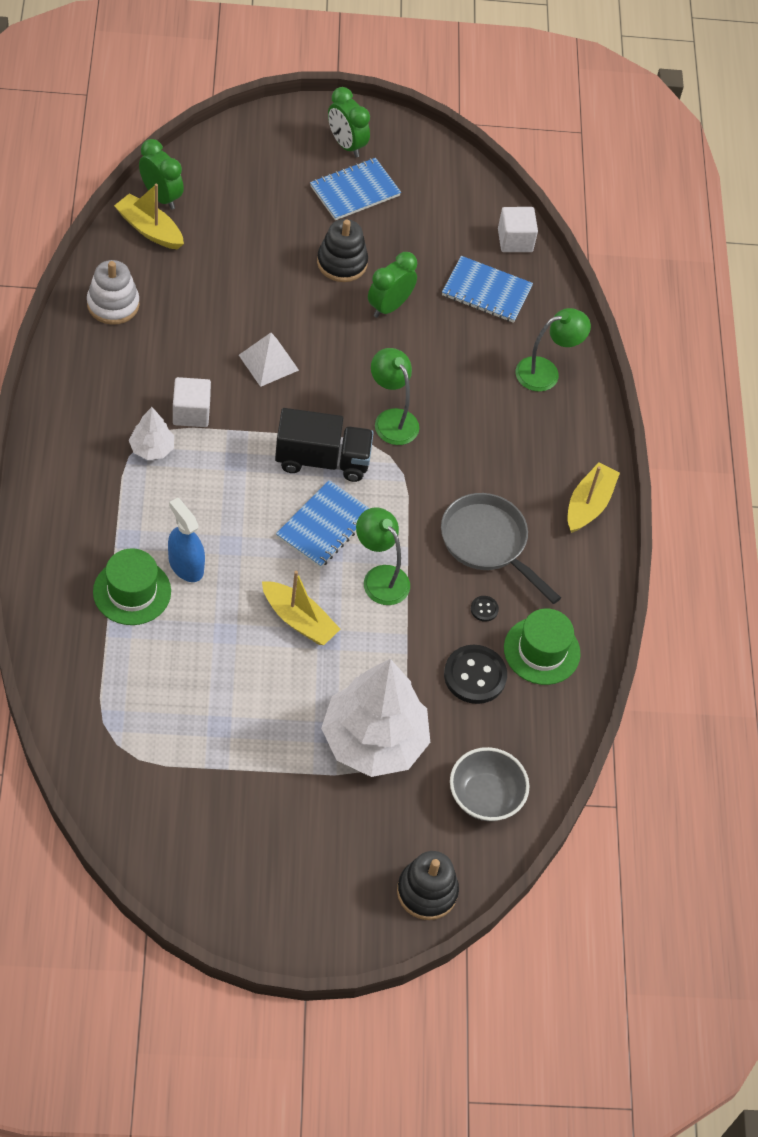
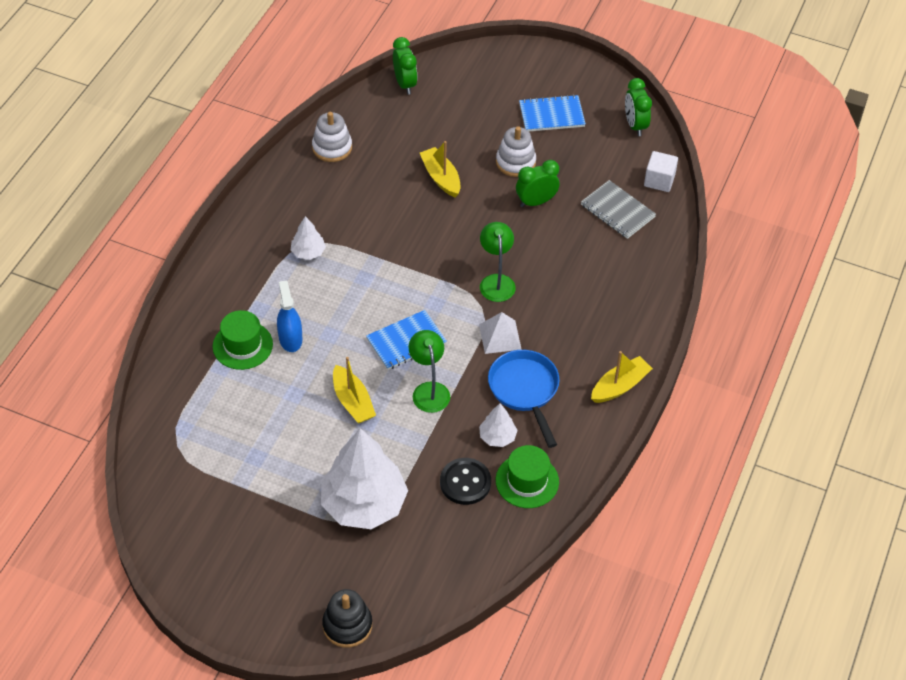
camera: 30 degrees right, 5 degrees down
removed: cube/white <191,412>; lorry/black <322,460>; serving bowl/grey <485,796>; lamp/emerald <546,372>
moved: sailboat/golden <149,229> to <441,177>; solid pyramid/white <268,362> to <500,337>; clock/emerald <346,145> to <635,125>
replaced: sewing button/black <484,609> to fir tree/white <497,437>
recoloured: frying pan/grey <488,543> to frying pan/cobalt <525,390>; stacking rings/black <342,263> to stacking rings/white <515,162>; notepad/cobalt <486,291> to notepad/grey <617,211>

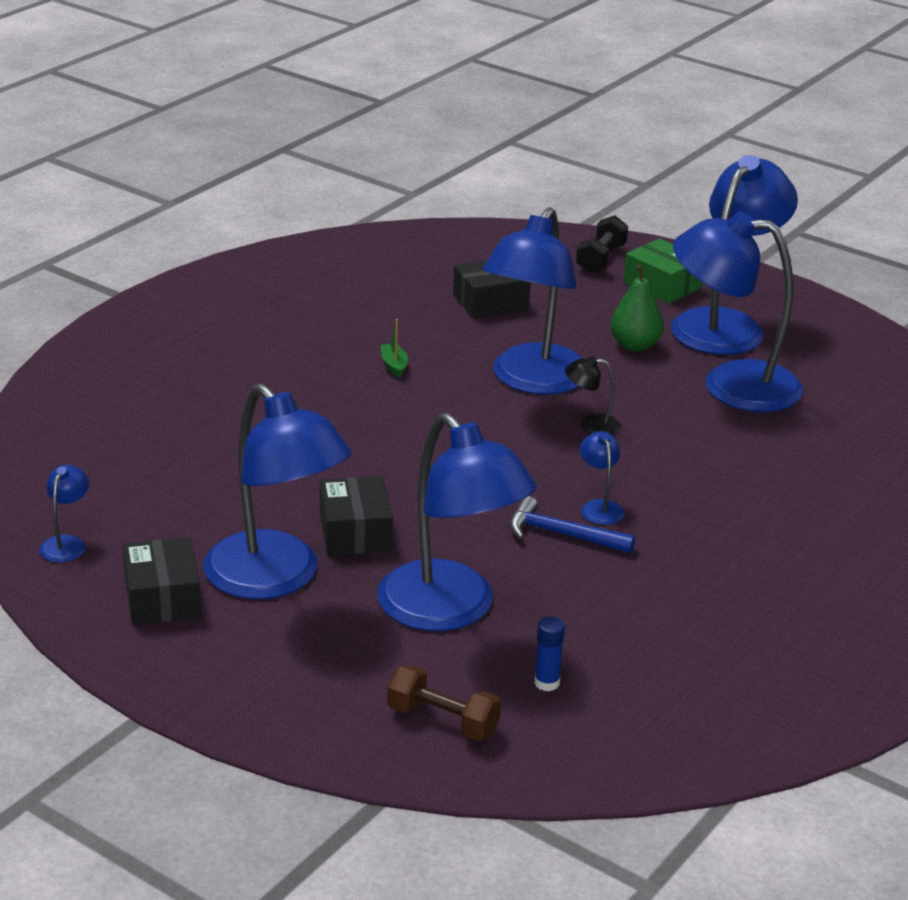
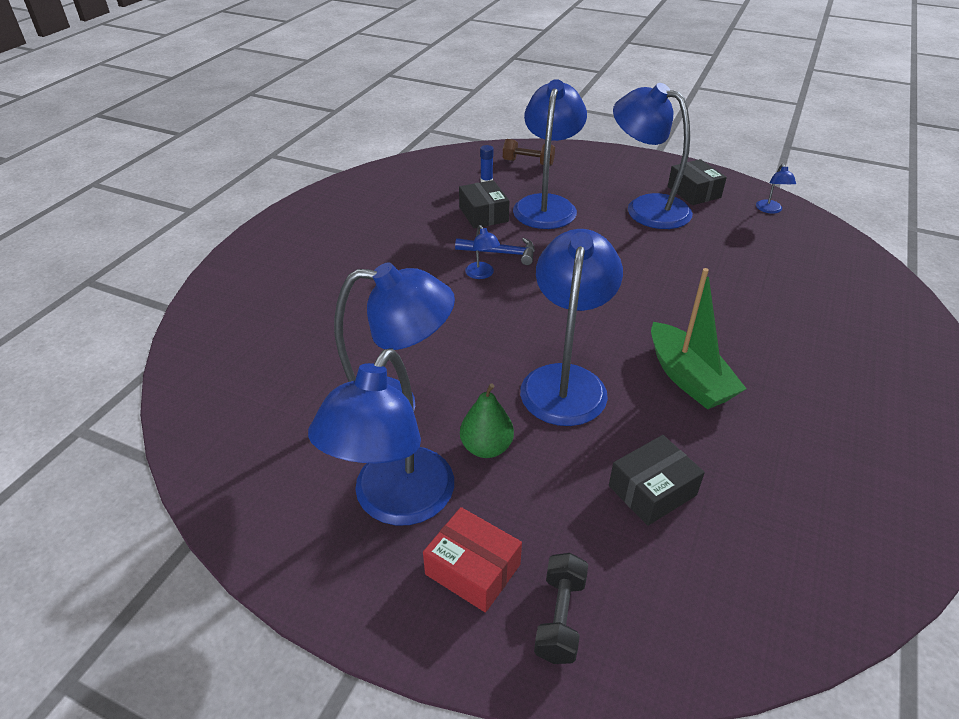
camera: 170 degrees right, 10 degrees up
removed: lamp/black <591,425>
moved: package/black <355,532> to <483,214>
recoloured: package/emerald <662,285> to package/scarlet <473,569>
turned: lamp/cobalt <450,610> = <546,205> 60 degrees clockwise
resized: sailboat/emerald <394,365> = <688,378> x2.50

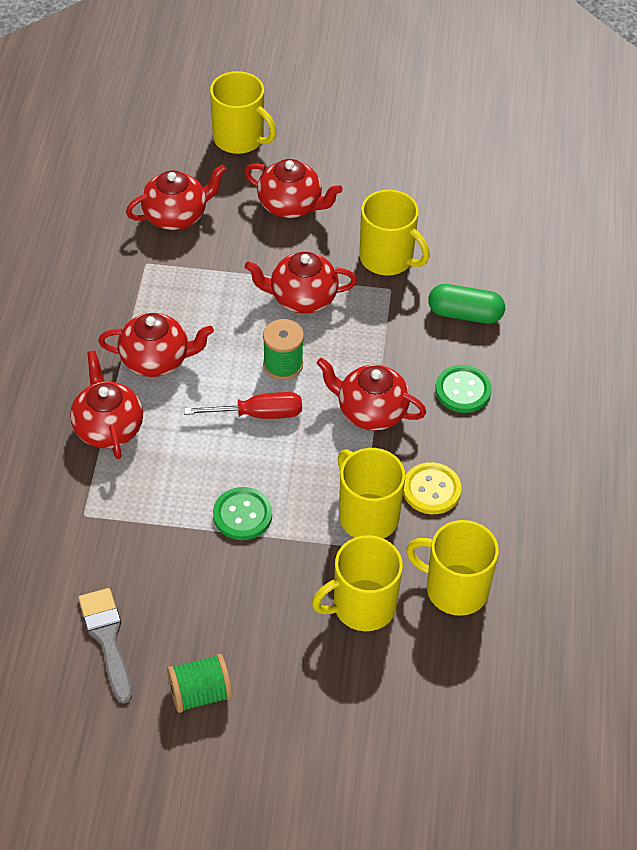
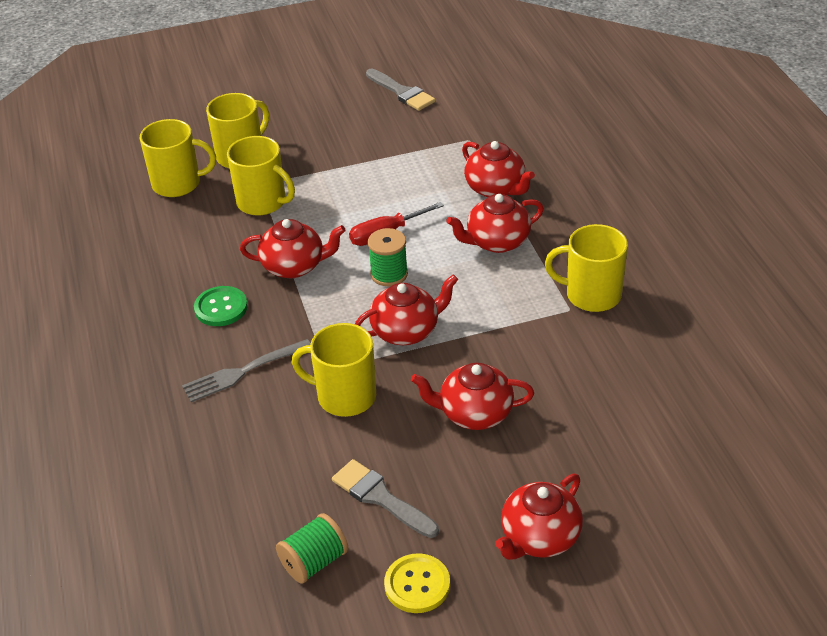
camera: 160 degrees right, 10 degrees down
removed: sewing button/emerald <242,515>
added: paintbrush/grey <380,497>
moved: spool/emerald <200,693> to <314,562>; sewing button/golden <431,490> to <417,585>; china teapot/scarlet <176,216> to <539,538>; mug/golden <239,139> to <591,295>
replaced: capsule/emerald <465,314> to dinner fork/grey <244,371>

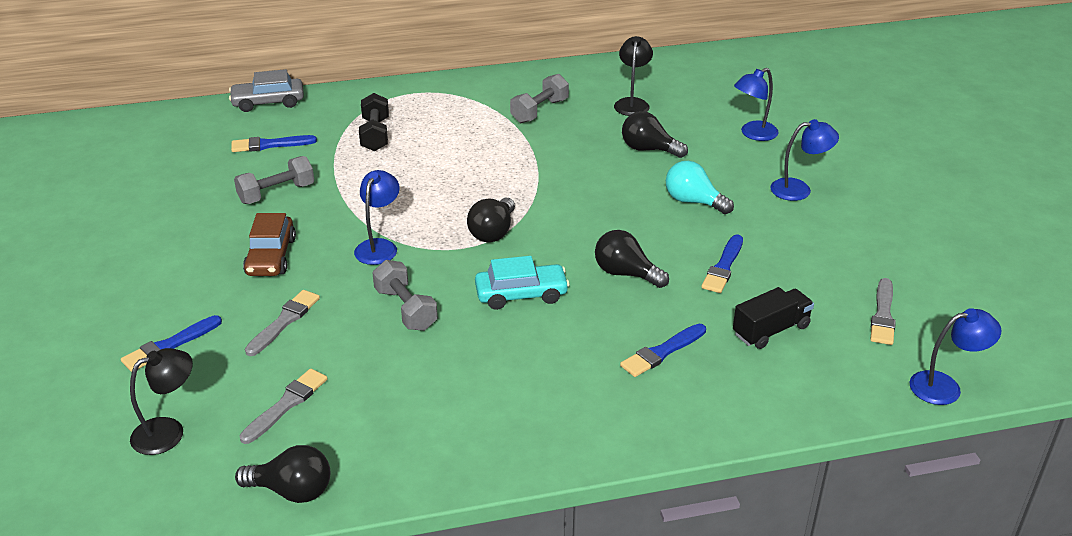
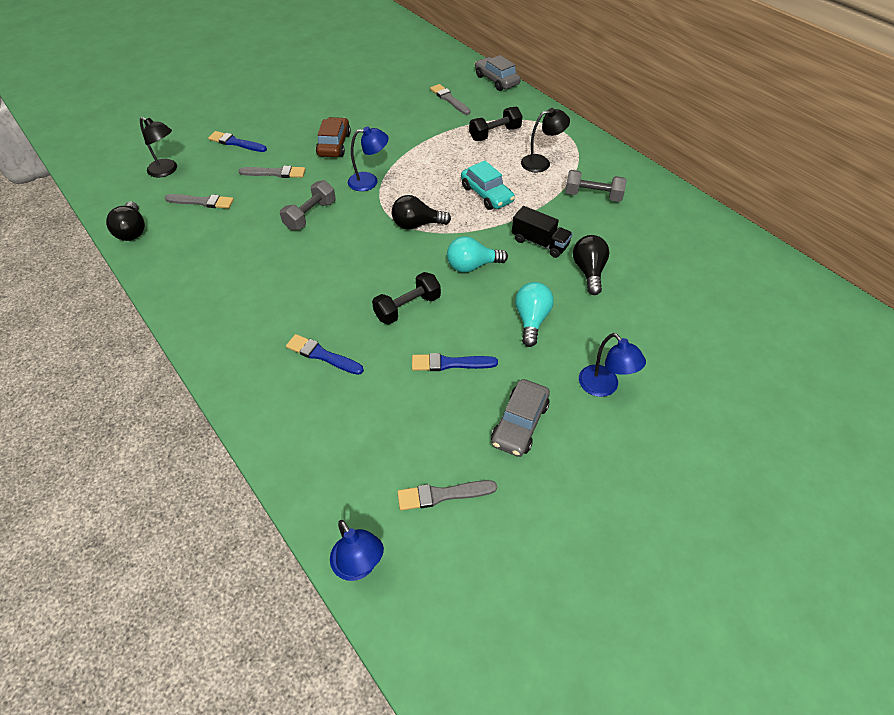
camera: 65 degrees right, 15 degrees up
removed: free weight/grey <276,193>; lamp/cobalt <753,134>
added: light bulb/aqua <472,266>; car/grey <520,423>
moved: car/aqua <521,294> to <486,194>; lorry/black <771,330> to <540,243>; lamp/black <632,103> to <541,162>
replaced: light bulb/black <625,273> to free weight/black <407,307>
recoloured: paintbrush/cobalt <270,145> to paintbrush/grey <449,99>
turned: car/brown <271,256> = <334,144> 120 degrees clockwise

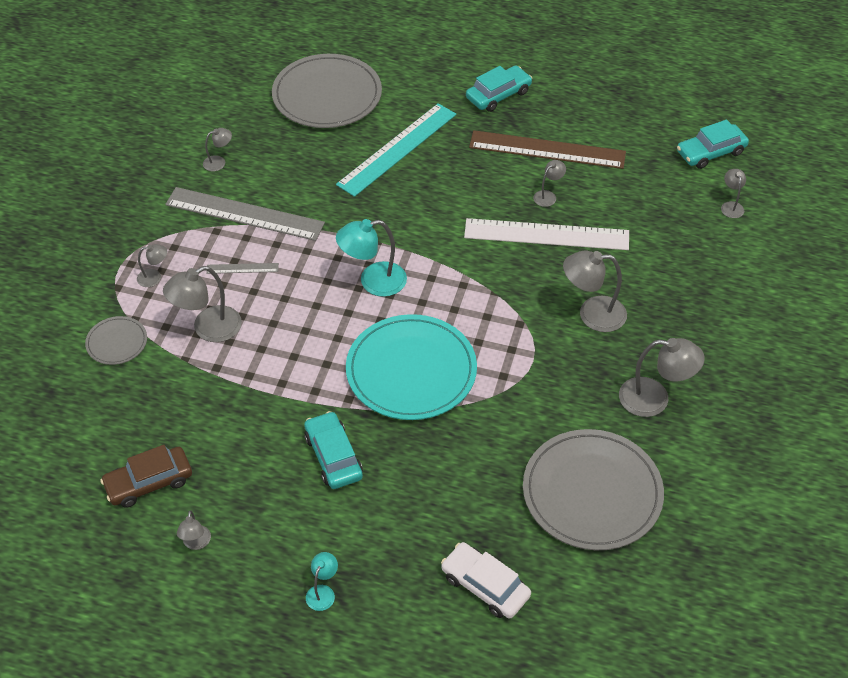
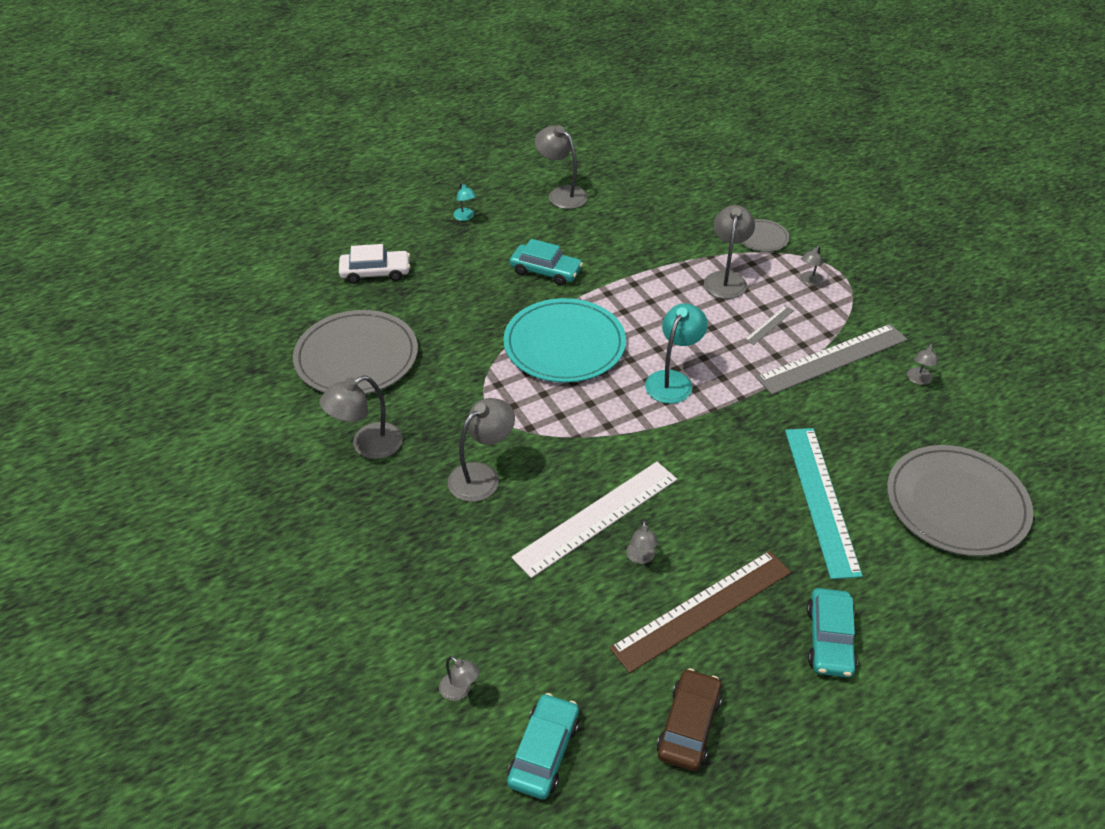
camera: 135 degrees right, 5 degrees down
moved: car/brown <149,482> to <689,726>
resized: lamp/grey <196,543> = <561,194> x1.90

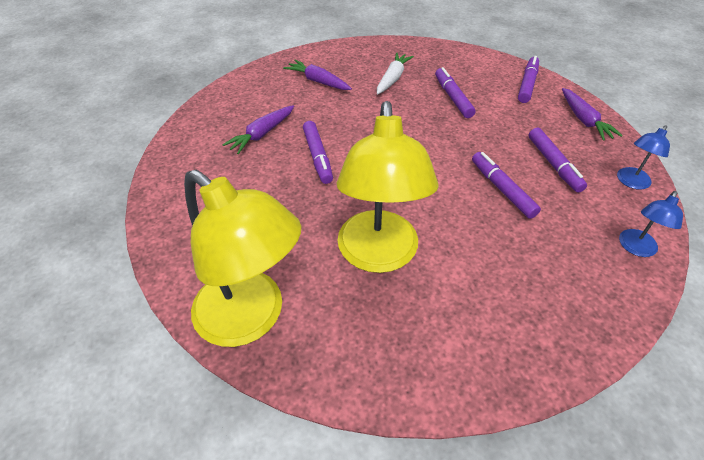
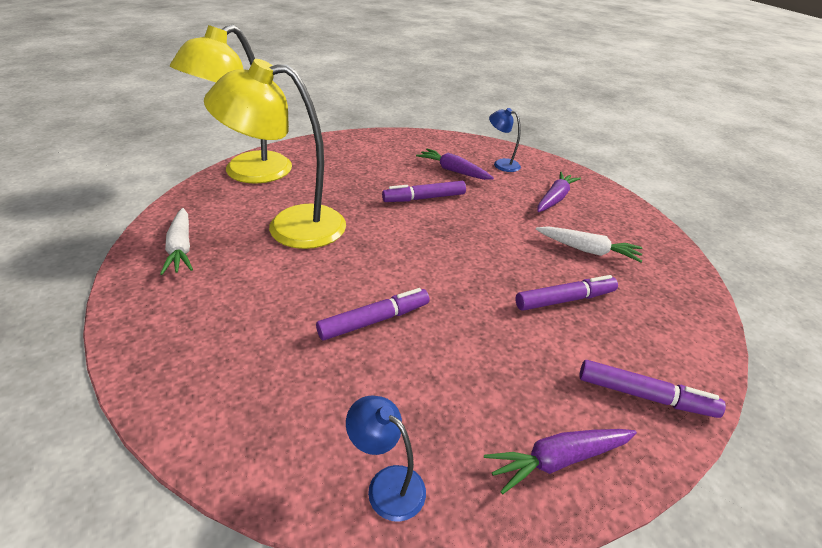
camera: 85 degrees right, 10 degrees down
removed: felt pen/purple <553,164>
added: carrot/white <181,248>
moved: lamp/cobalt <635,248> to <501,164>

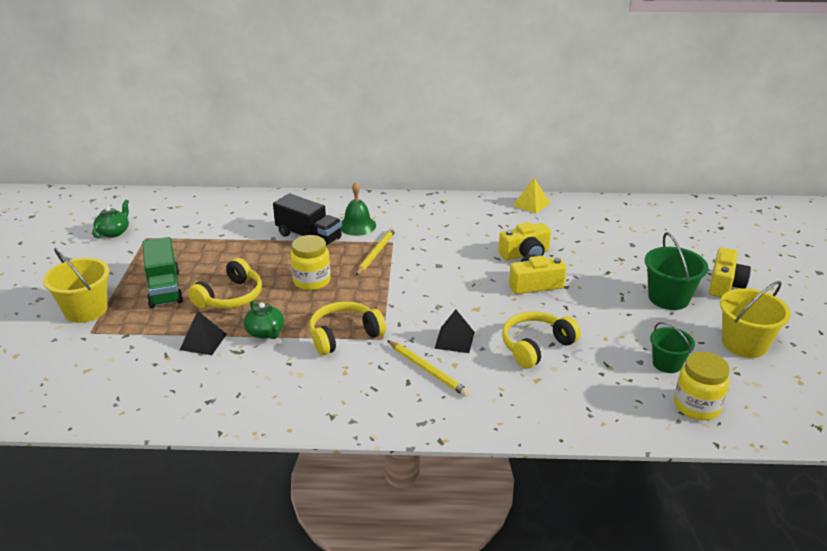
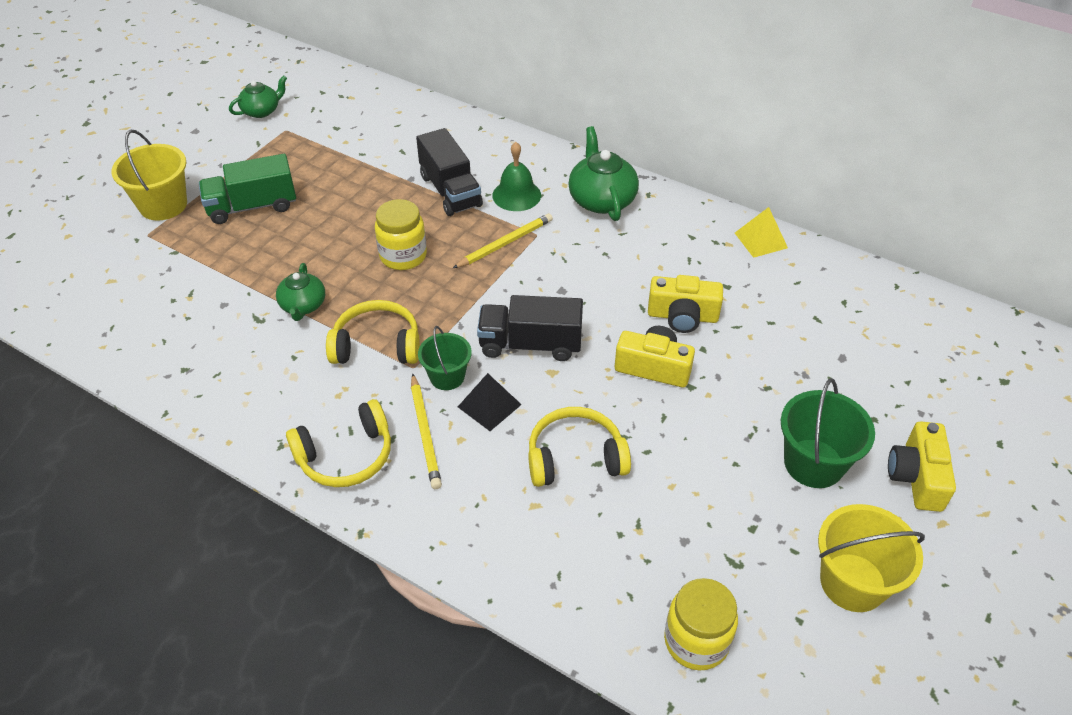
camera: 30 degrees right, 15 degrees up
removed: solid pyramid/black <203,341>
added: lorry/black <530,344>; china teapot/emerald <601,199>
moved: headset/golden <231,297> to <346,456>; bucket/emerald <667,364> to <447,376>
turned: lorry/emerald <164,289> = <252,206> 60 degrees clockwise; camera/golden <725,284> = <916,477> 135 degrees clockwise

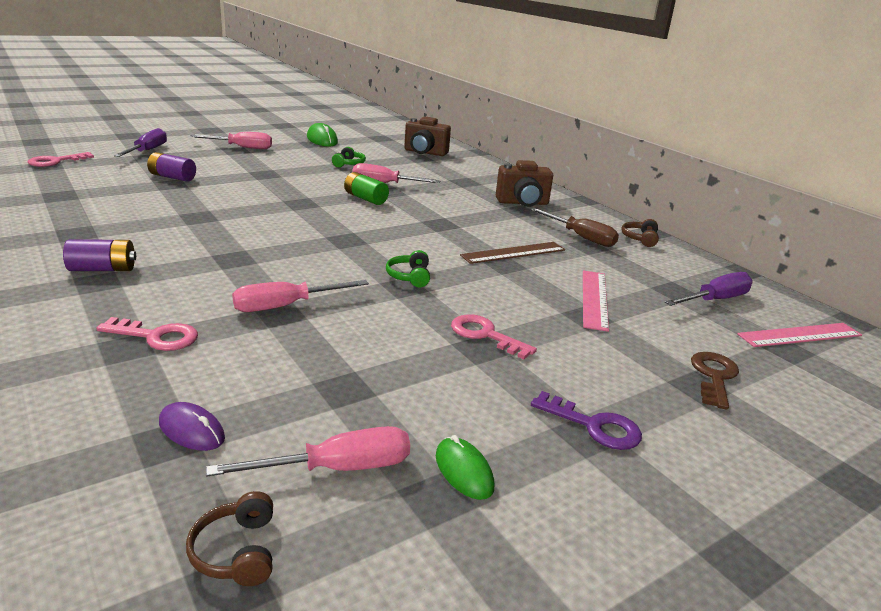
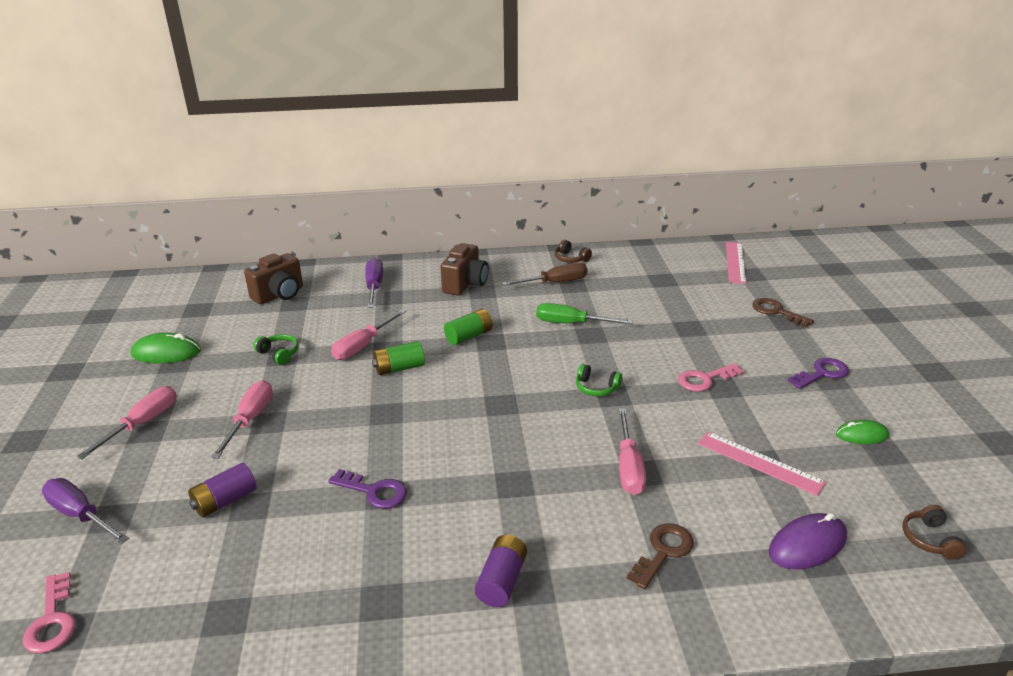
camera: 60 degrees left, 5 degrees up
added: key/purple <374,491>; battery/emerald <469,336>
moved: flat screwdriver/rose-pink <337,468> to <250,419>; flat screwdriver/purple <715,300> to <374,286>; measuring stick/rose-pink <594,299> to <759,462>
replaced: measuring stick/brown <513,253> to flat screwdriver/emerald <571,323>
recoloured: key/rose-pink <156,337> to key/brown <663,552>
turned: headset/brown <237,551> = <929,539> 75 degrees clockwise
resized: computer mouse/purple <191,430> = <807,545> x1.53

